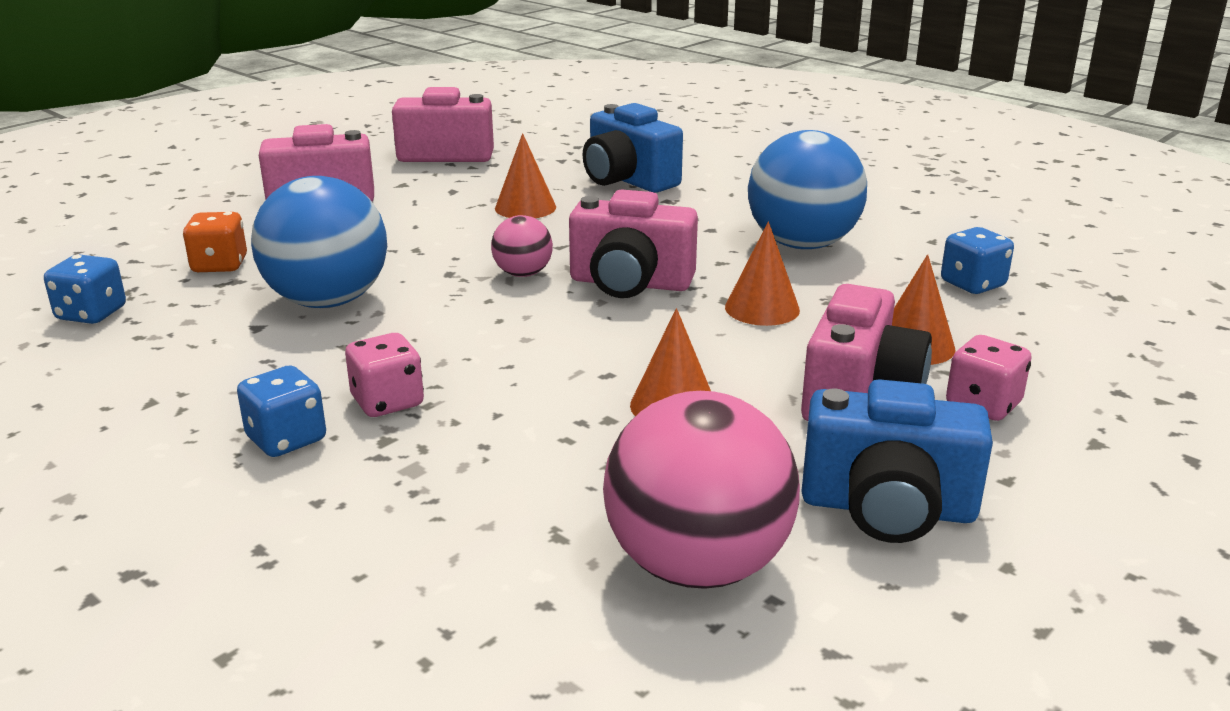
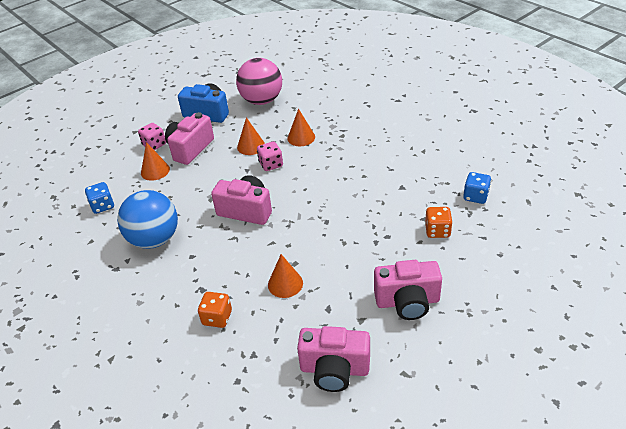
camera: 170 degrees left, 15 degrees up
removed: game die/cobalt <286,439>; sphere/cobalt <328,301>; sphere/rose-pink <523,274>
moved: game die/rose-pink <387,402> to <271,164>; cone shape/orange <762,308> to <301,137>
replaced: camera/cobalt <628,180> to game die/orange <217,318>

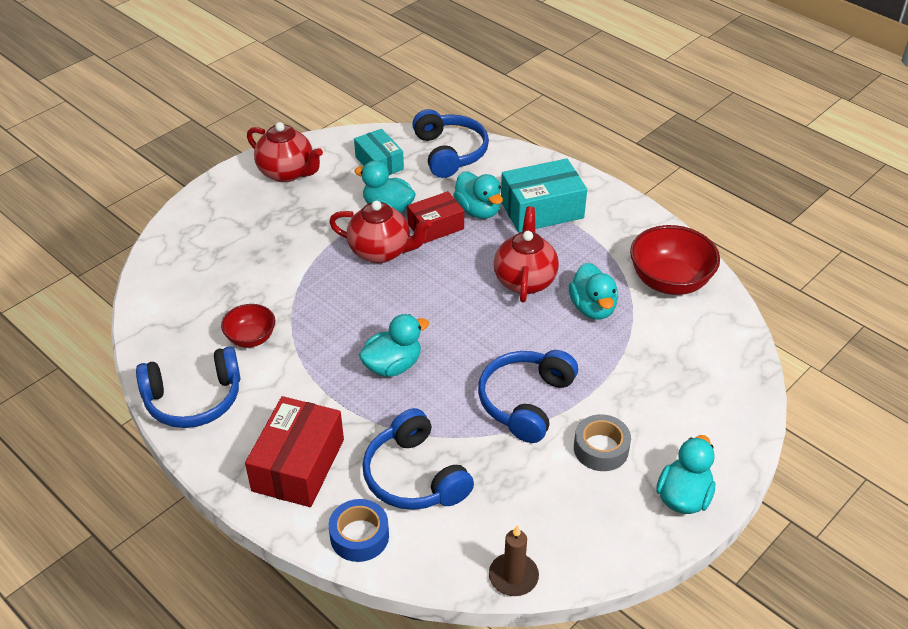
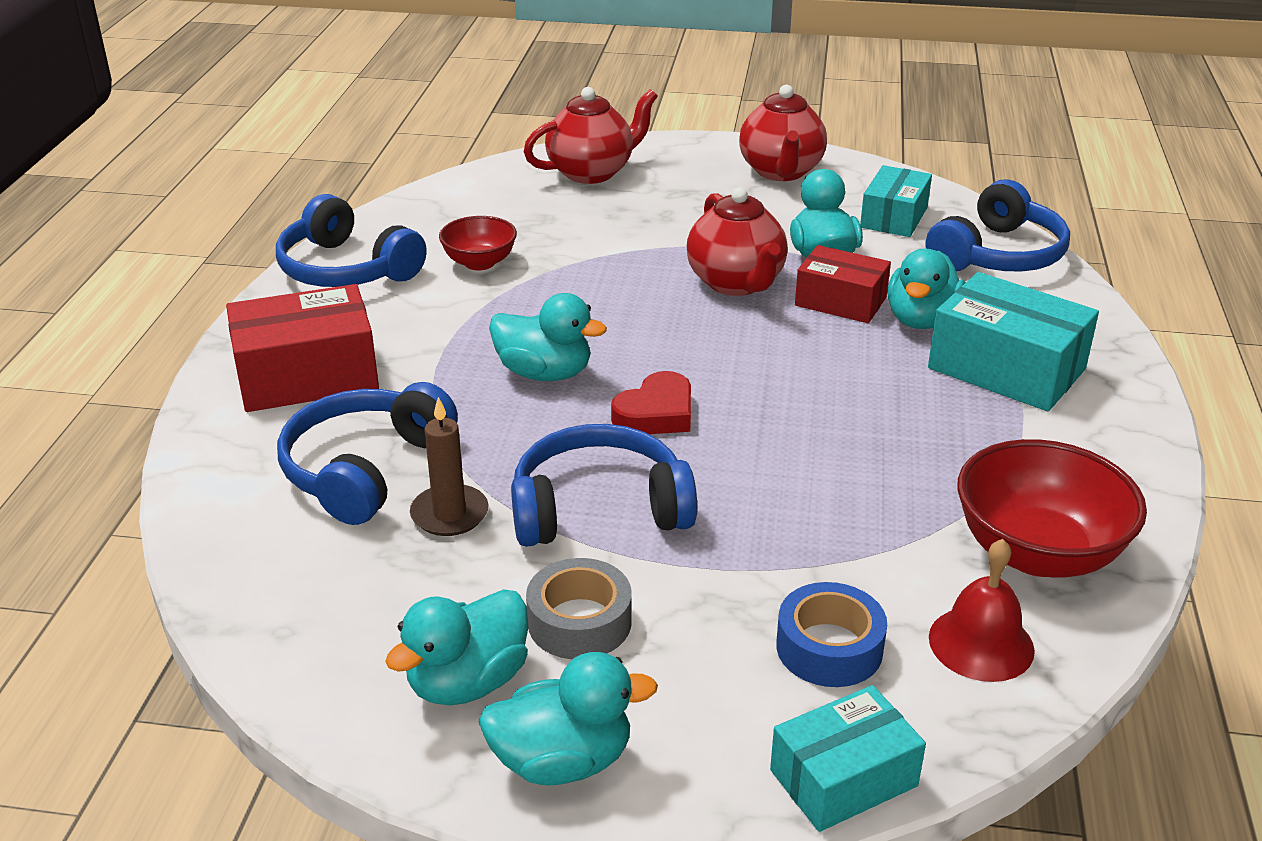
camera: 55 degrees right, 10 degrees down
added: love heart/scarlet <656,413>; package/aqua <843,778>; bell/scarlet <981,643>
moved: duck/aqua <592,308> to <468,682>; wax candle/brown <513,576> to <449,514>; china teapot/scarlet <525,280> to <591,172>; tape/cobalt <359,536> to <829,648>

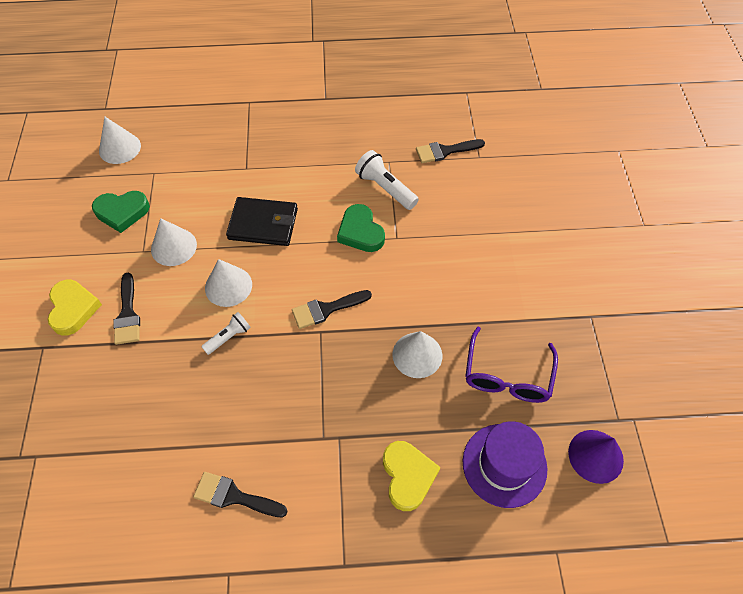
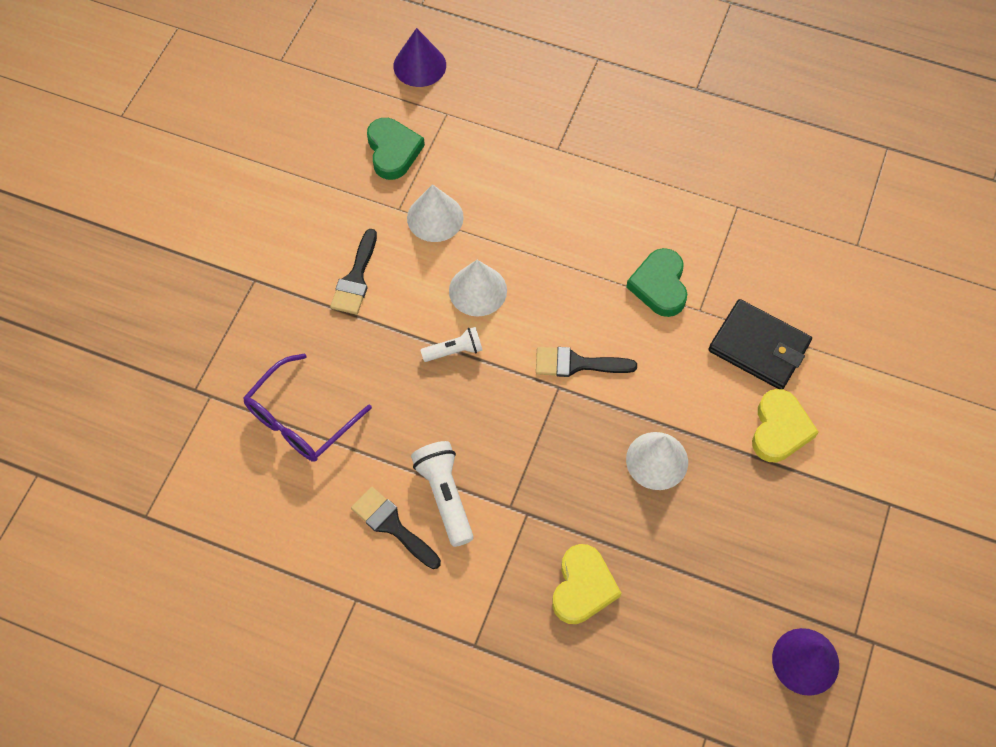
camera: 25 degrees right, 5 degrees up
removed: paintbrush/black <445,151>; tall hat/purple <504,465>
moved: glasses/purple <507,376> to <300,419>; torch/white <385,188> to <445,496>; billfold/black <263,224> to <759,347>; love heart/golden <73,309> to <779,429>
recoloured: cone shape/white <120,148> to cone shape/purple <419,65>
turned: love heart/emerald <122,212> = <393,151> 120 degrees counterclockwise

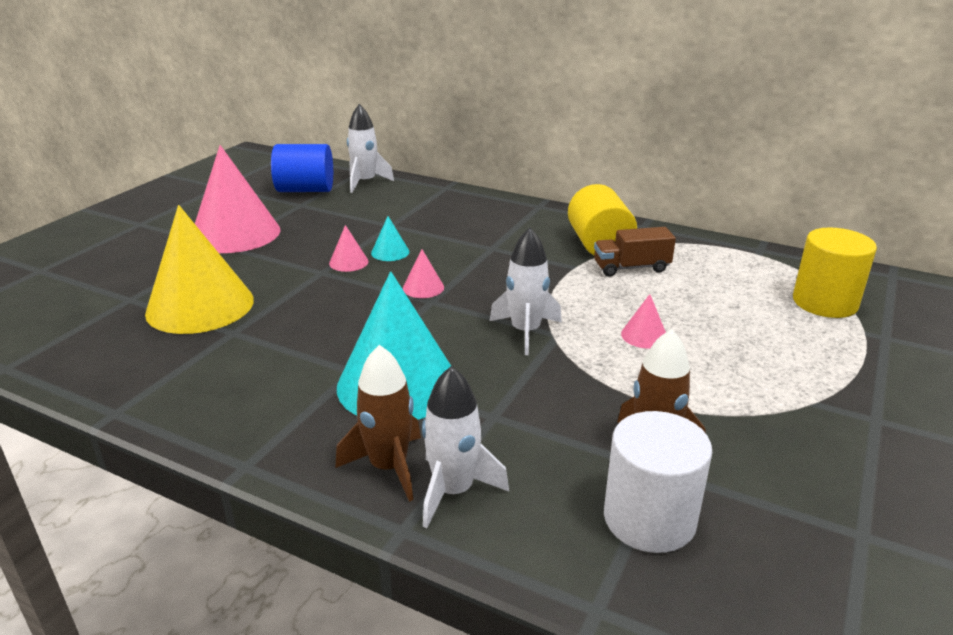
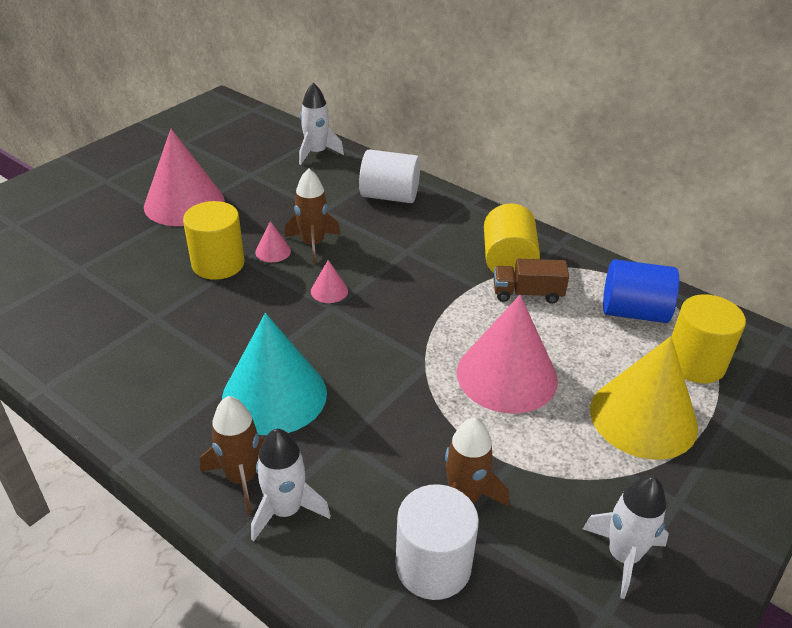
camera: 10 degrees right, 10 degrees up
added: cylinder/golden <218,264>; cylinder/white <389,196>
moved: spaceship/white <525,332> to <623,556>; cone shape/golden <200,306> to <643,417>; cylinder/cobalt <305,190> to <633,312>
replaced: cone shape/aqua <390,252> to spaceship/brown <313,244>
resized: cone shape/rose-pink <644,335> = <506,375> x2.40

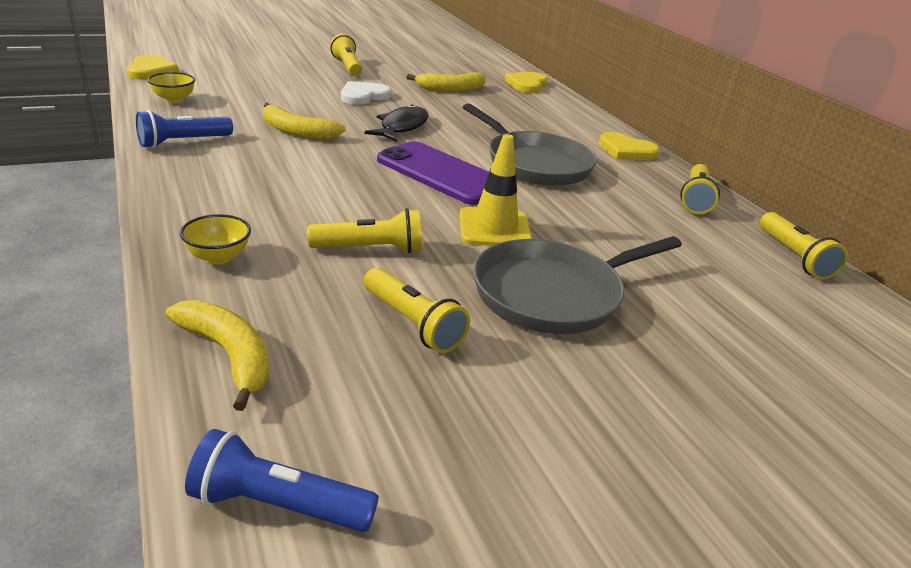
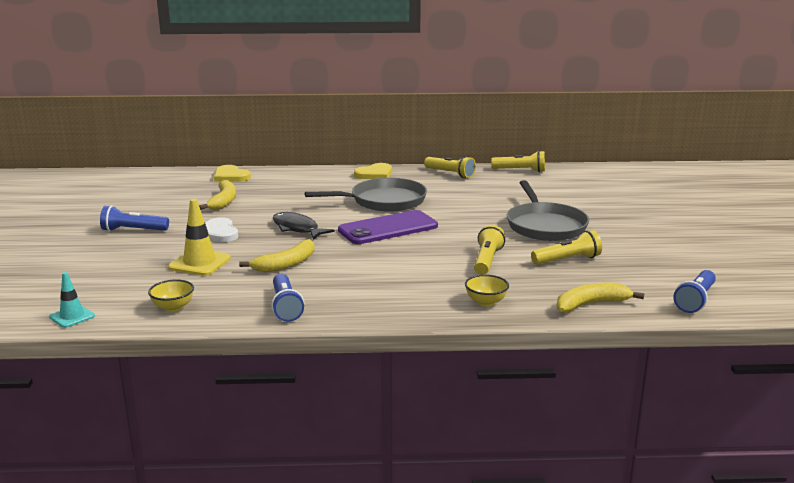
camera: 65 degrees left, 10 degrees down
moved: road cone/golden <494,228> to <199,263>
replaced: love heart/golden <151,71> to road cone/aqua <72,316>
recoloured: torch/golden <347,67> to torch/cobalt <133,230>

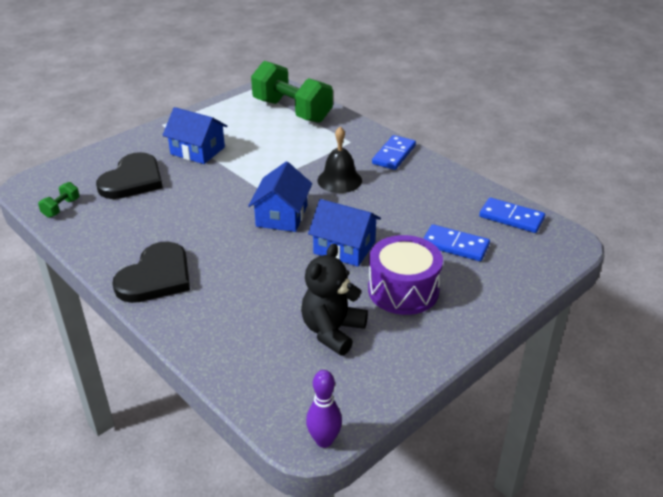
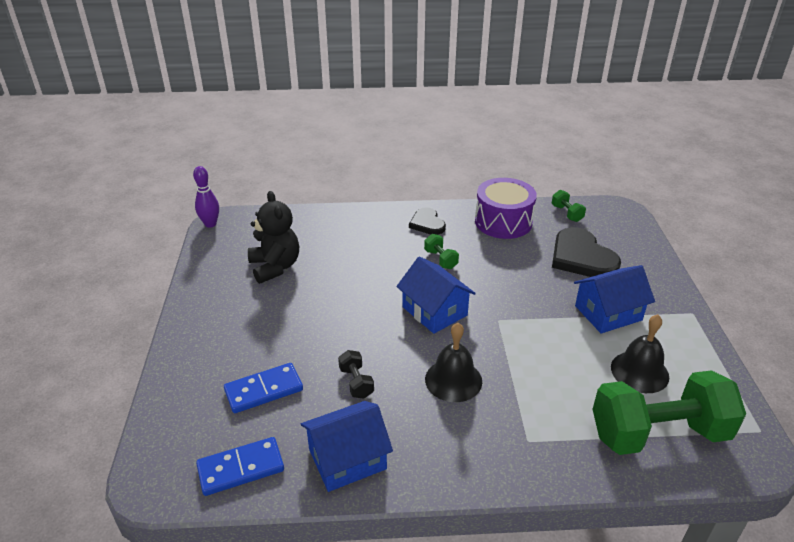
camera: 130 degrees right, 0 degrees up
removed: domino/cobalt <394,155>
added: free weight/black <356,382>; free weight/emerald <440,259>; bell/black <639,371>
moved: toy house/cobalt <344,248> to <347,459>; drum/purple <403,290> to <503,222>
resized: love heart/black <156,277> = <427,223> x0.59

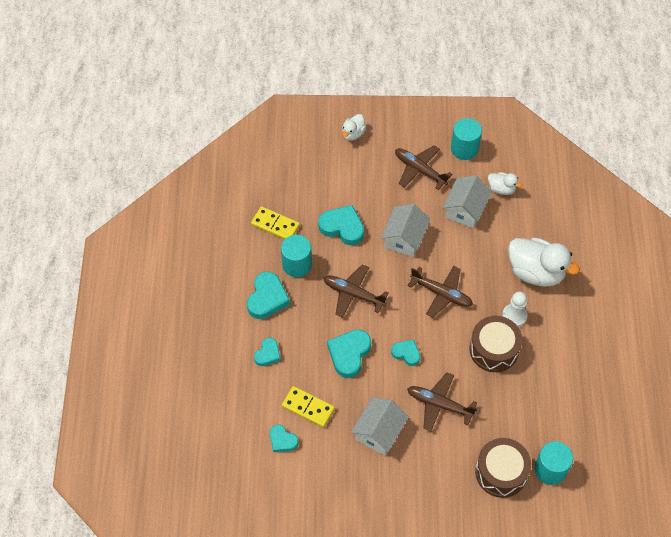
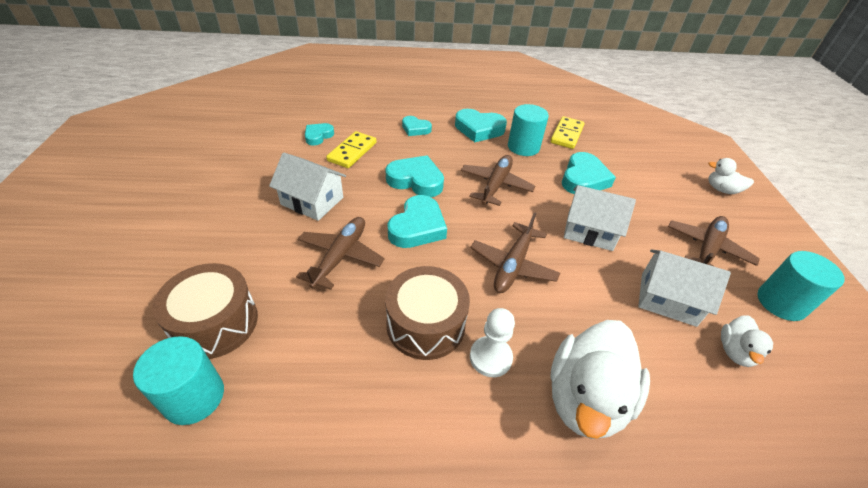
camera: 85 degrees right, 15 degrees down
resized: love heart/aqua <406,353> = <417,227> x1.66

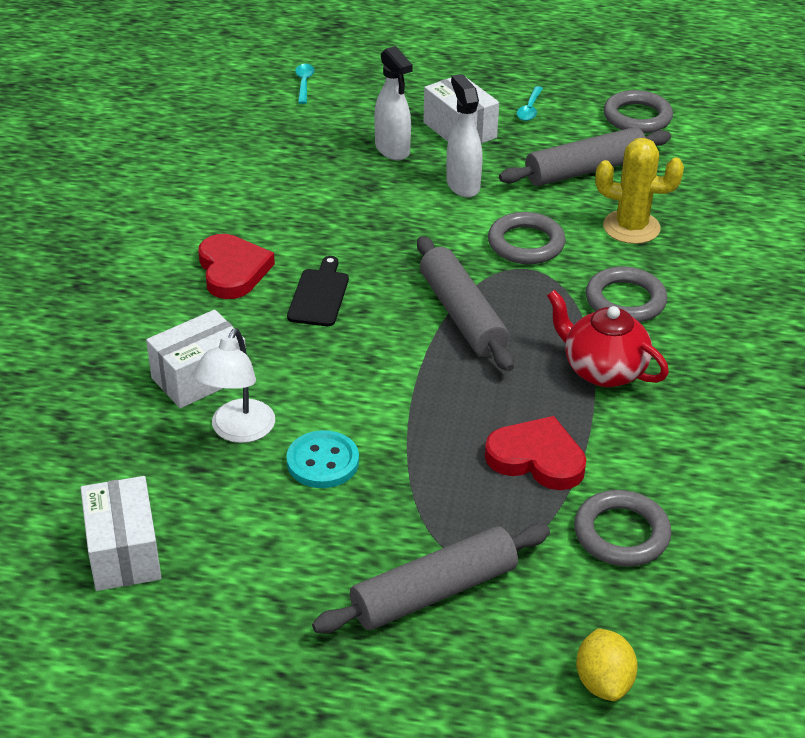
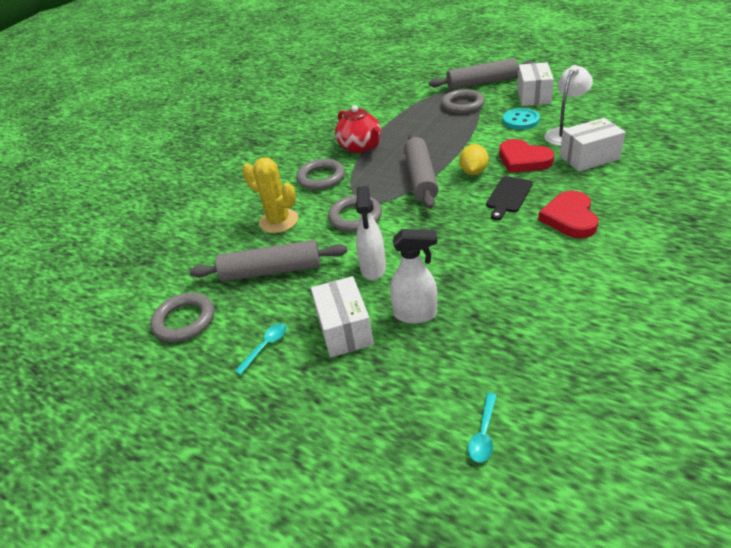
camera: 155 degrees left, 0 degrees up
moved: ring/grey <621,533> to <462,105>; citrus fruit/golden <603,682> to <473,172>; love heart/scarlet <537,458> to <523,160>; package/white <124,552> to <533,96>
turned: spray cleaner/white <392,150> = <416,314> 105 degrees clockwise

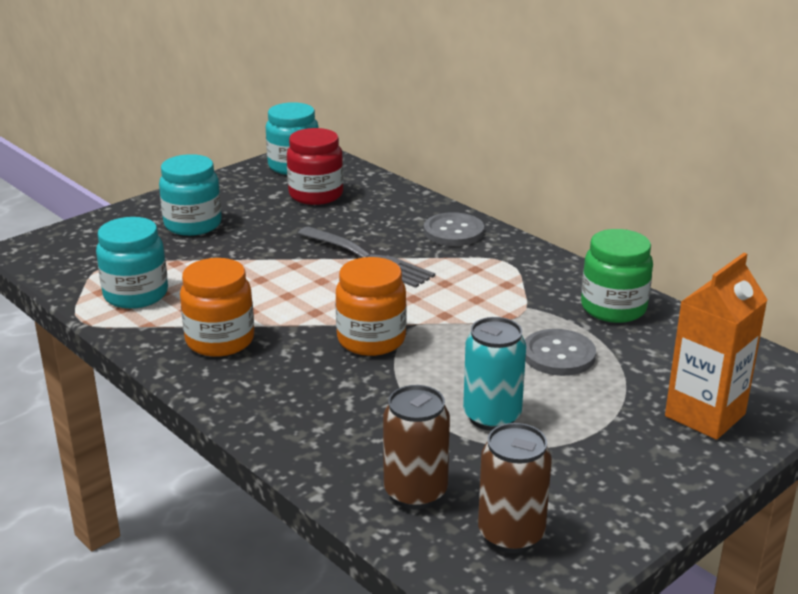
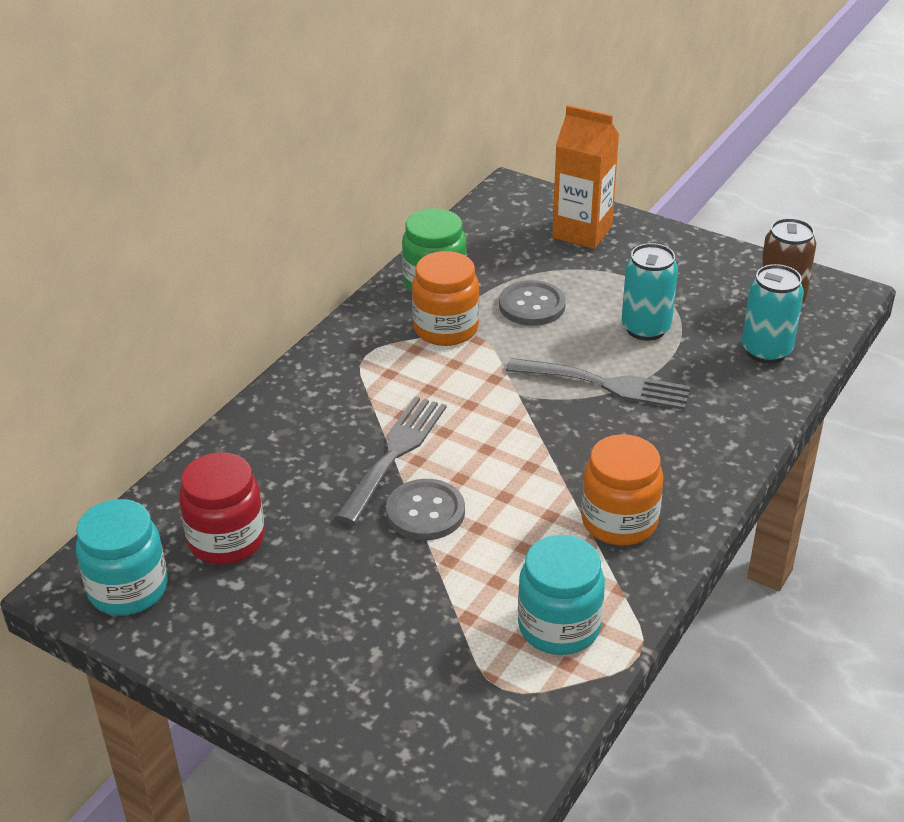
camera: 105 degrees left, 10 degrees up
removed: preserve jar/aqua <193,224>
added: dinner fork/grey <606,384>
moved: sewing button/grey <453,232> to <425,512>; preserve jar/orange <371,340> to <446,329>
recoloured: tin/brown <415,492> to tin/aqua <766,351>

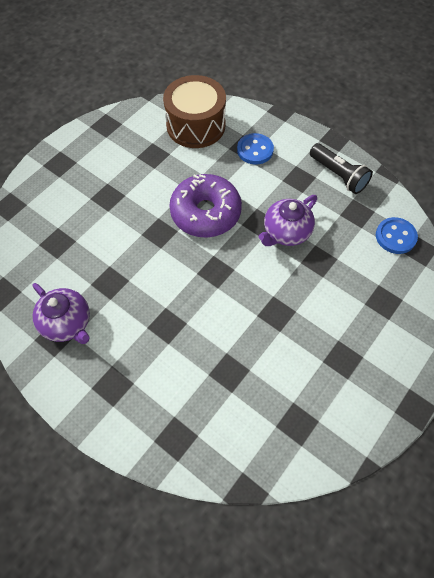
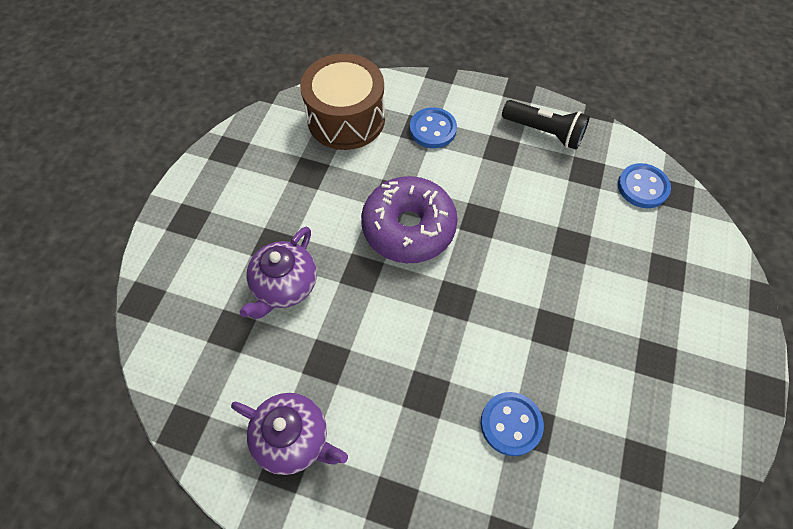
camera: 20 degrees left, 0 degrees up
added: sewing button/cobalt <511,424>
moved: china teapot/purple <286,232> to <285,286>

